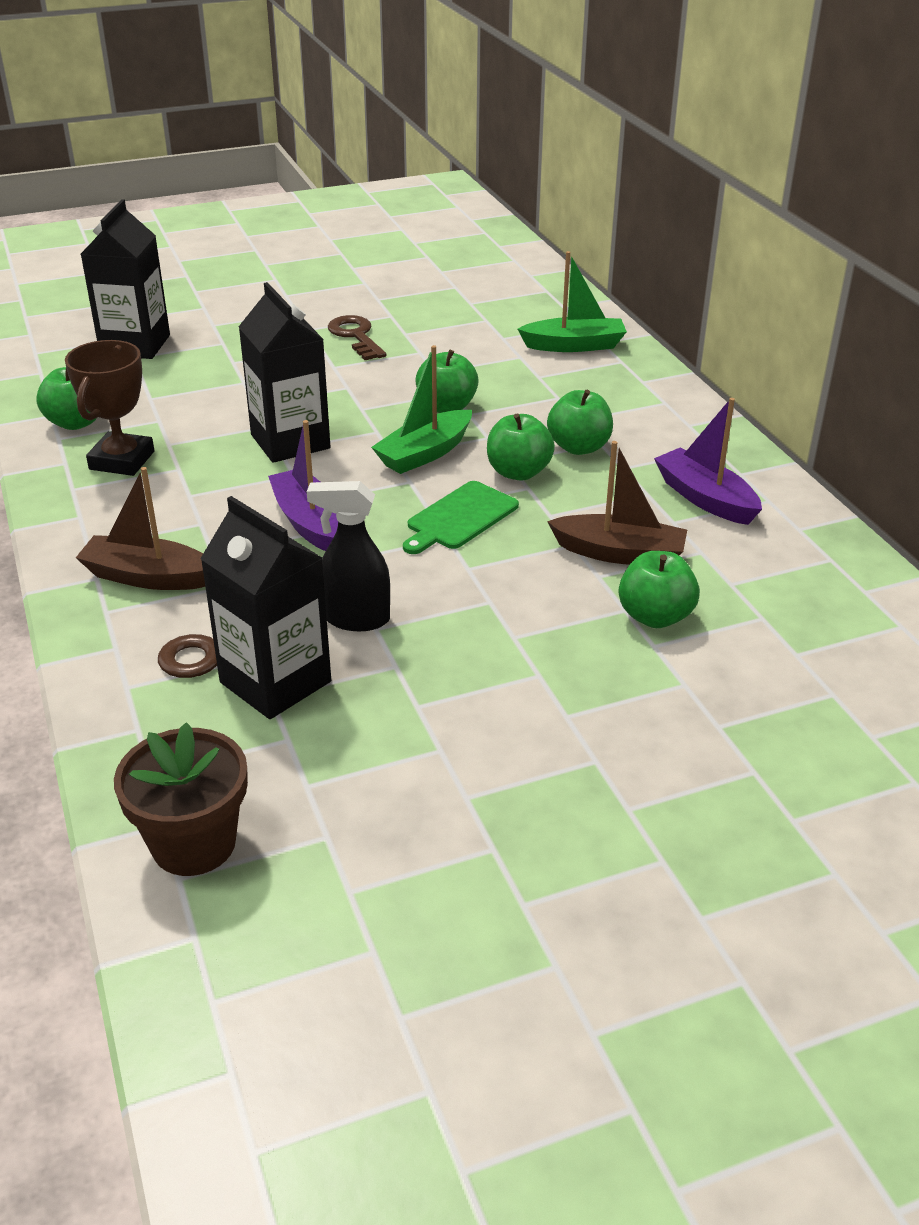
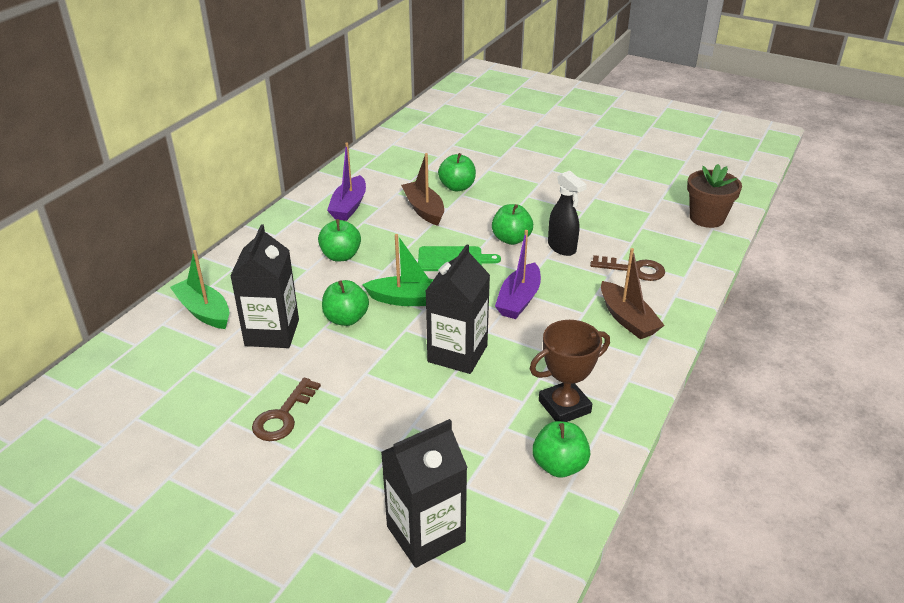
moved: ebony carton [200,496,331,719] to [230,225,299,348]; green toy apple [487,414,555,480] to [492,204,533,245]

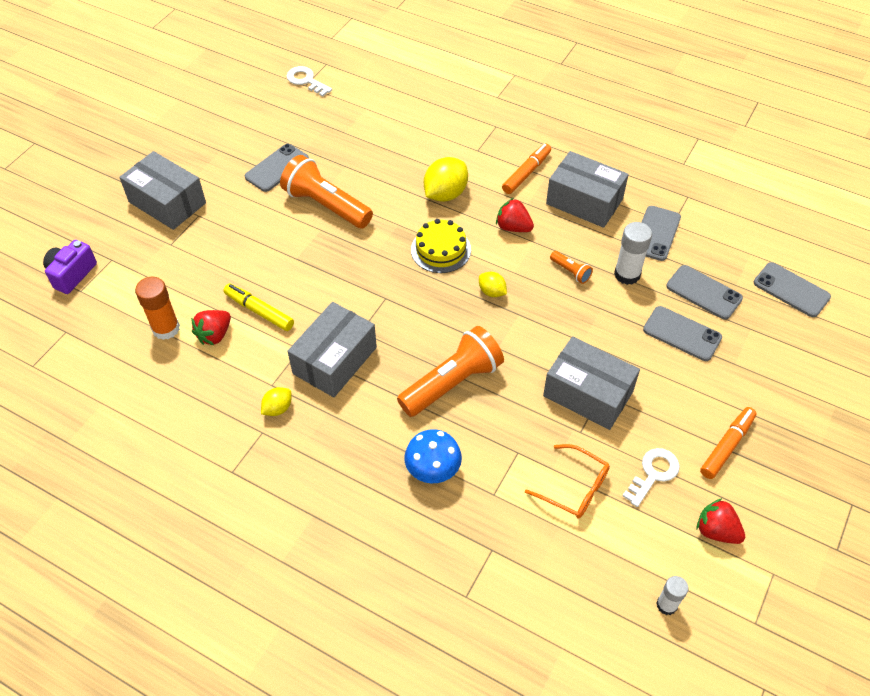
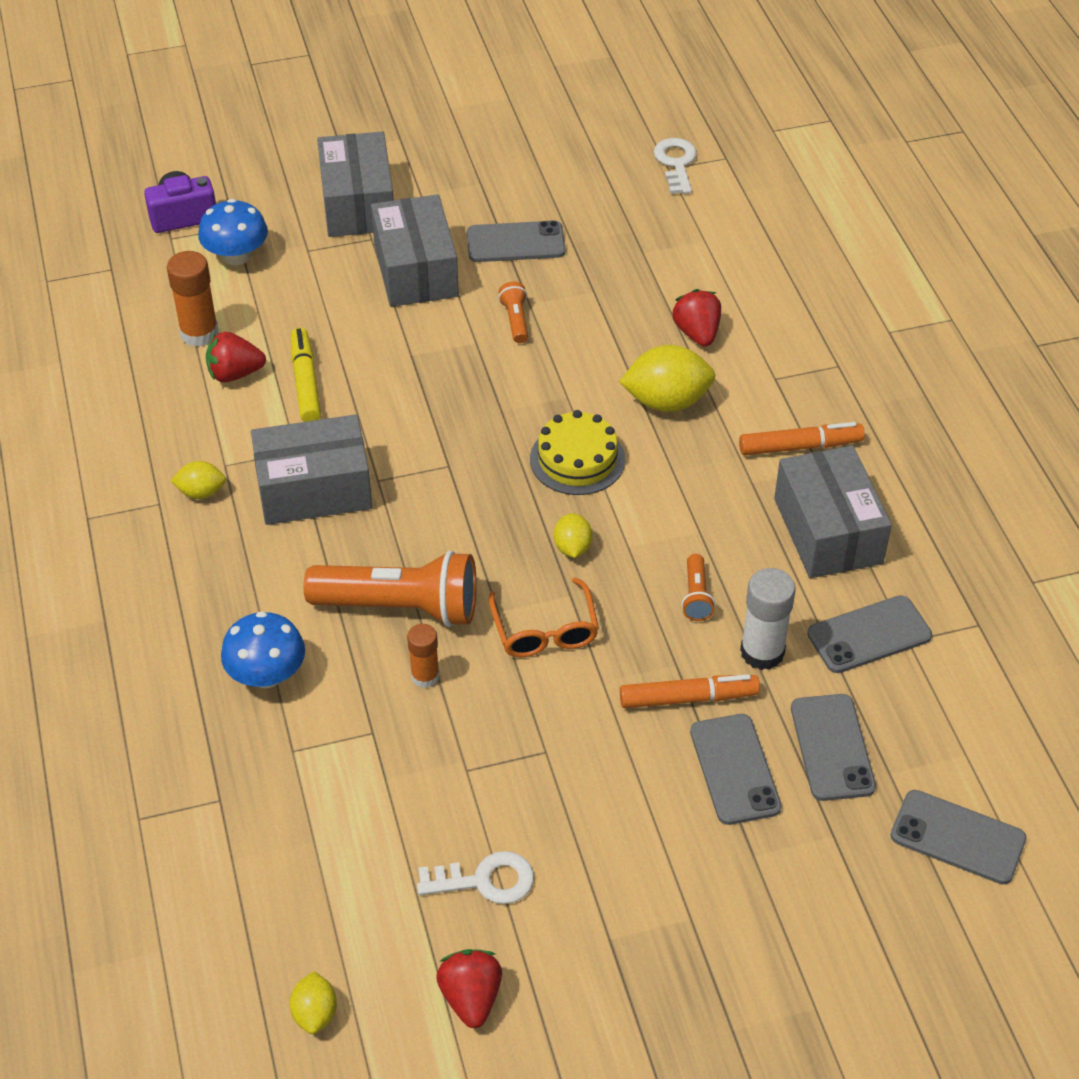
added: blue toadstool [198,199,268,265]; bright orange stick of glue [407,624,439,688]
moved: scarlet strawberry [496,198,534,232] to [672,289,721,346]; bright orange glasses [525,444,610,519] to [489,577,599,657]; gray parcel [543,336,640,430] to [371,194,459,307]; bright orange marker pen [700,407,757,479] to [620,674,760,708]
replaced: white stick of glue [656,576,689,615] to bright yellow lemon [289,971,337,1034]
turned: gray smartphone [754,262,831,317] = [891,790,1027,884] 60 degrees counterclockwise
resized: bright orange flashlight [280,155,373,229] = [498,282,528,343] x0.44

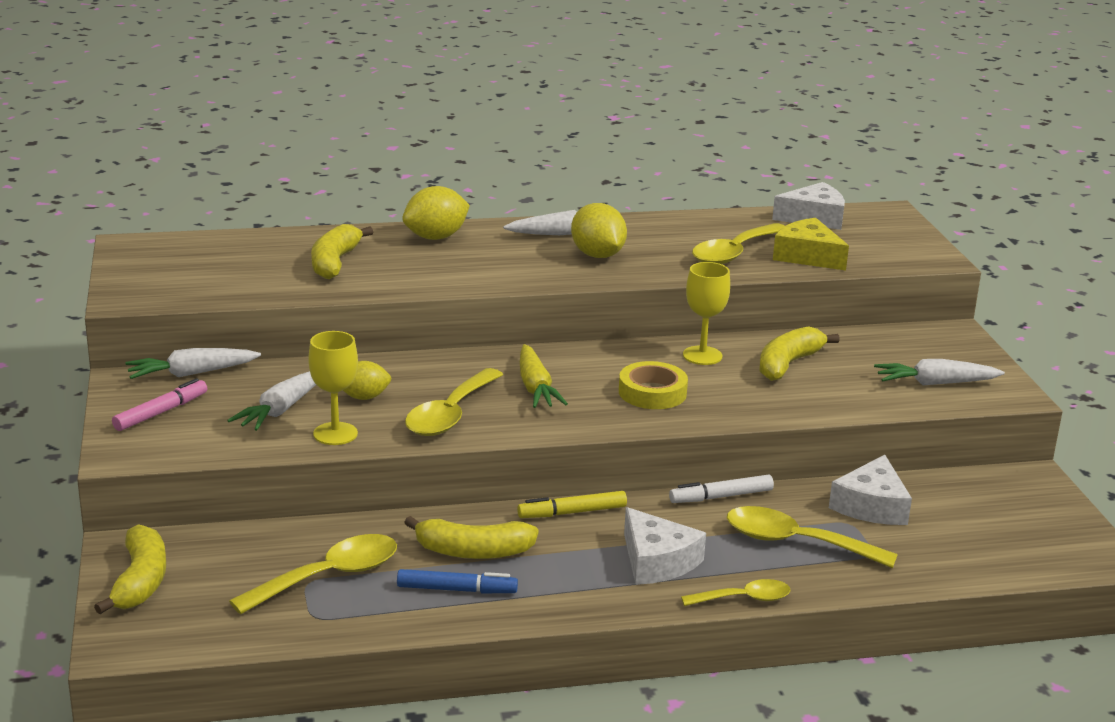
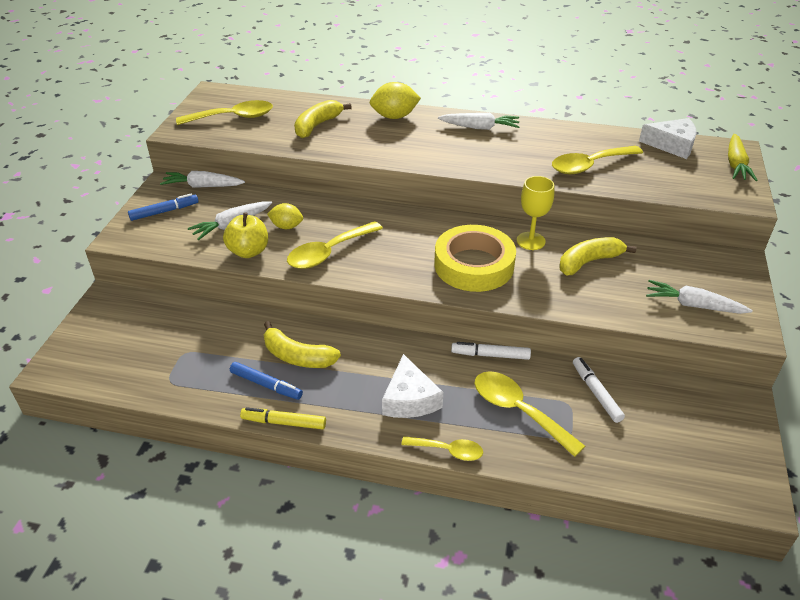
removed: bright yellow toy banana [94,524,166,614]; bright yellow lemon [571,203,627,258]; bright yellow cheese wedge [773,218,849,270]
moved: bright yellow teaspoon [229,534,397,614] to [176,100,273,125]; bright yellow marker pen [517,491,627,518] to [240,407,326,429]; bright yellow root vegetable [520,344,568,408] to [728,134,757,181]
replaced: bright yellow chalice [308,331,358,445] to bright yellow toy apple [223,212,268,258]; white cheese wedge [829,455,912,525] to white marker pen [573,357,625,423]
recoloured: rose-pink marker pen [112,378,207,431] to blue marker pen [128,193,199,221]
resized: bright yellow roll of tape [619,361,688,409] = [434,225,516,292] x1.63

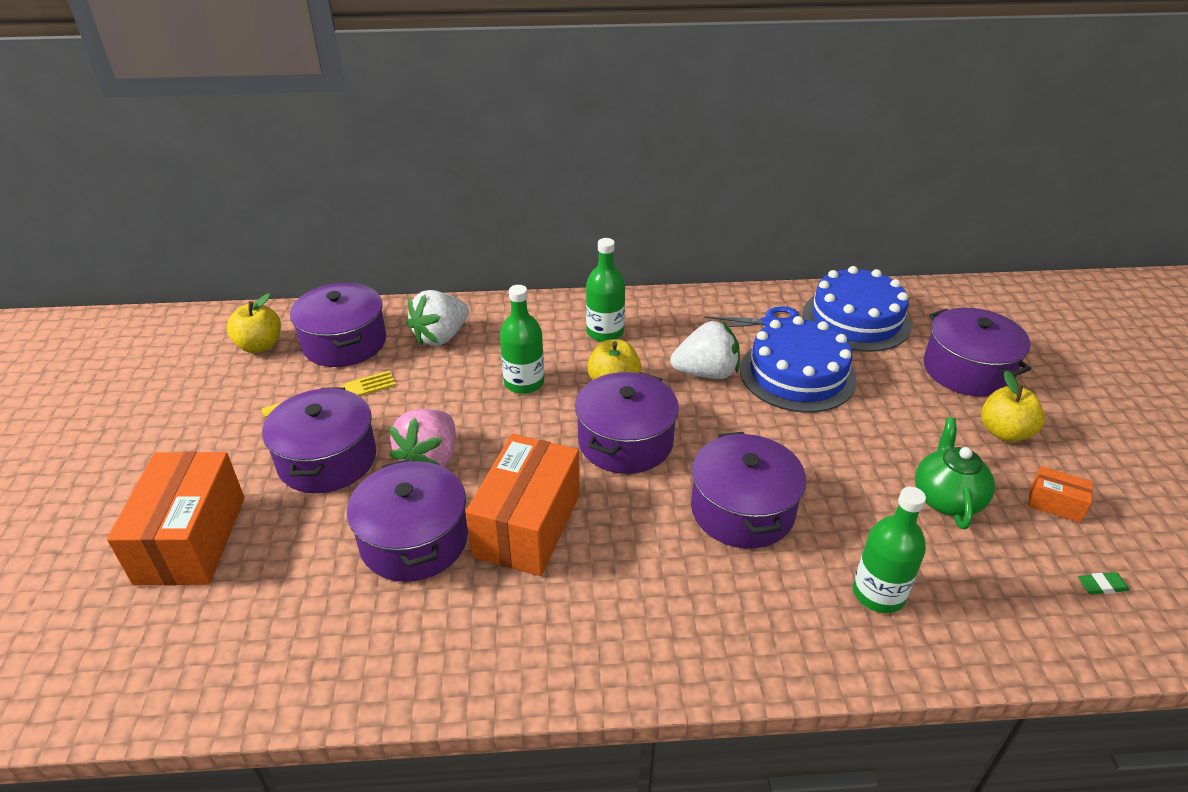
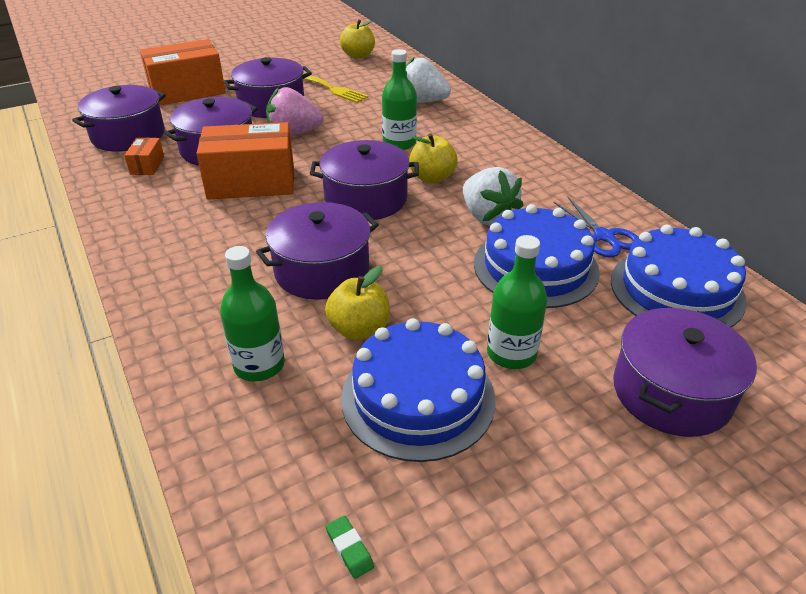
moved: royal purple pot [290,283,386,367] to [72,85,166,152]; green drink bottle [586,238,625,342] to [487,235,547,369]; bright yellow toy apple [981,371,1045,442] to [325,266,390,341]; bright orange parcel [1028,466,1093,523] to [124,138,164,175]
replaced: green tea pot [915,418,995,529] to blue layer cake [341,318,496,462]

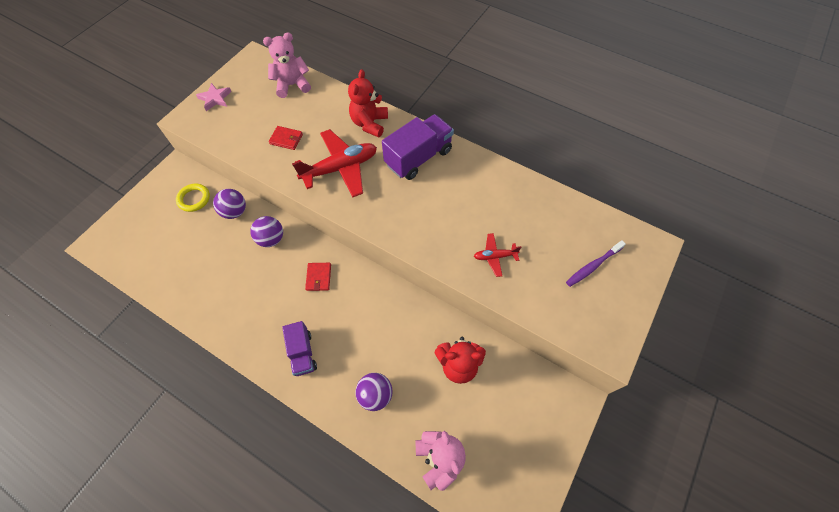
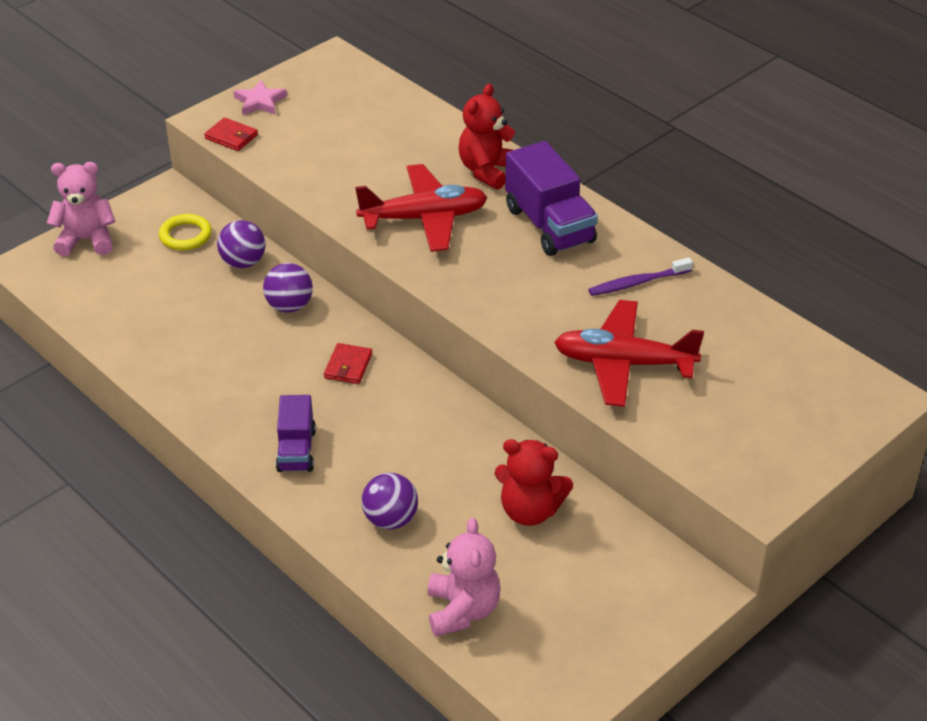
moved: rose-pink teddy bear [263,33,311,98] to [47,162,115,257]; scarlet billfold [269,126,303,150] to [204,117,258,151]; royal purple dental brush [566,240,626,287] to [588,258,693,296]
turned: royal purple truck [382,114,454,180] = [505,141,598,256] 90 degrees clockwise
resized: scarlet toy plane [474,233,521,277] = [554,300,704,407] x2.02

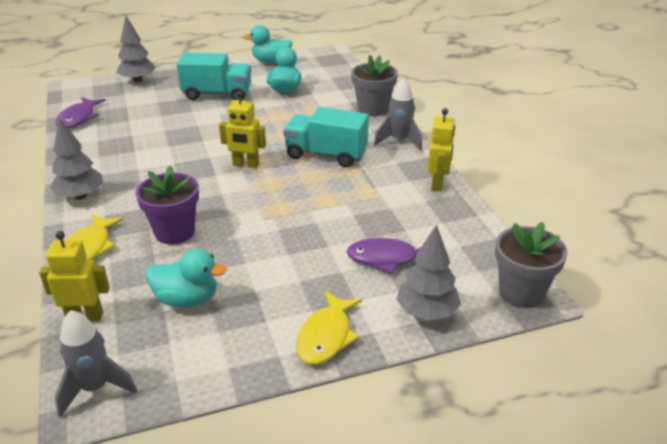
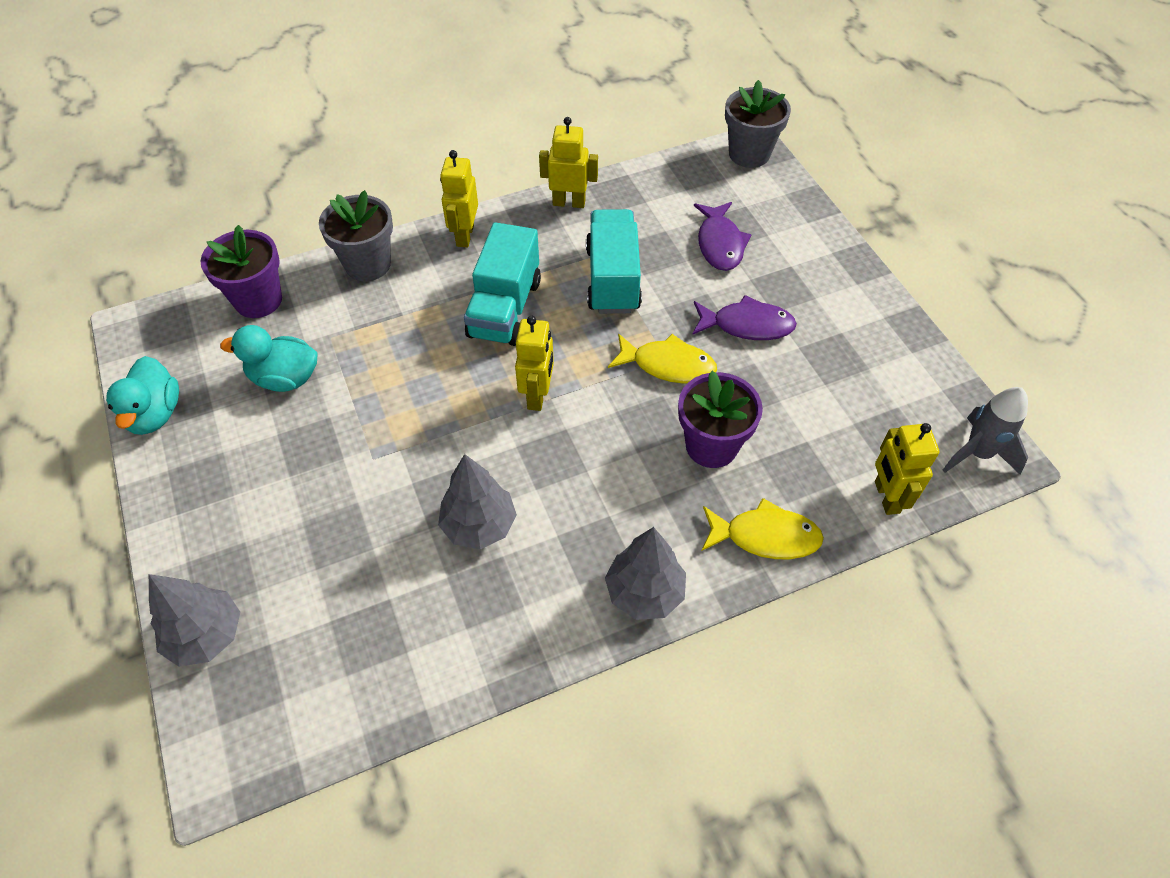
removed: teal duck [146,249,227,307]
added: royal purple flower pot [201,225,282,318]
moved: royal purple toy fish [55,97,106,129] to [692,295,797,340]; teal truck [177,53,251,101] to [586,209,642,314]; bright yellow toy fish [296,291,362,365] to [608,334,717,384]; gray tree [396,224,461,321] to [438,454,517,549]
replaced: gray spaceship [374,78,422,151] to bright yellow robot figure [440,150,478,247]

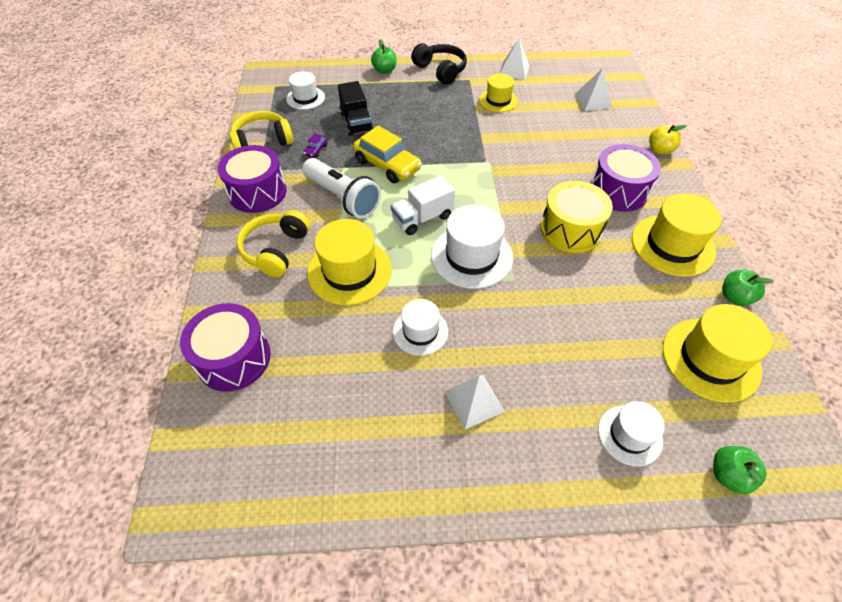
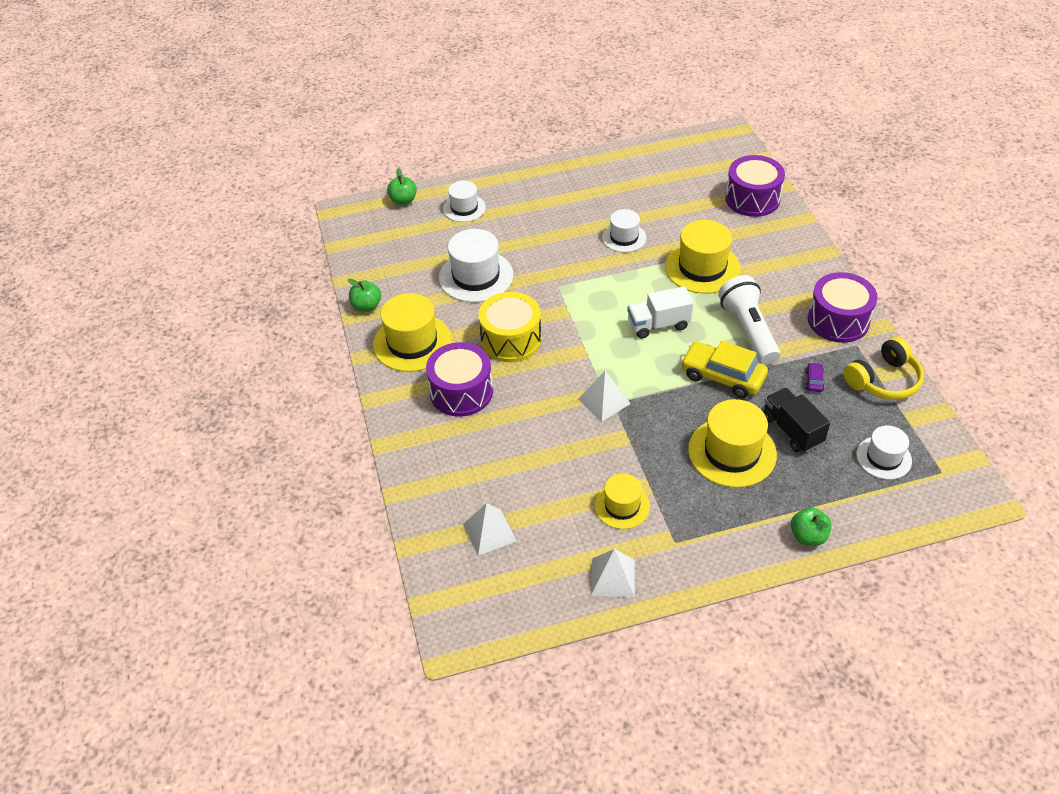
removed: bright yellow headset [236,210,310,277]; ebony headset [411,43,467,85]; bright yellow toy apple [649,125,686,155]
moved: white tall hat [431,204,513,289] to [439,229,513,302]; white pyramid [445,375,505,429] to [578,371,631,422]; bright yellow tall hat [663,304,772,402] to [688,399,777,488]
turned: white flashlight [302,158,381,219] = [718,275,780,365] 45 degrees clockwise; white truck [391,175,455,235] = [627,286,694,339] 150 degrees counterclockwise

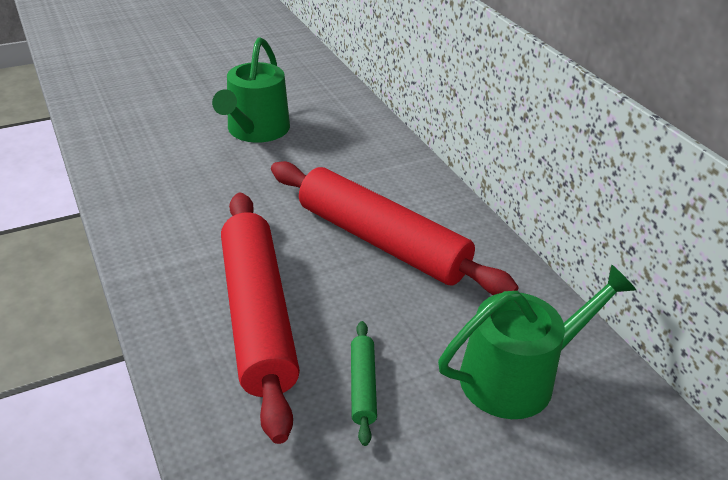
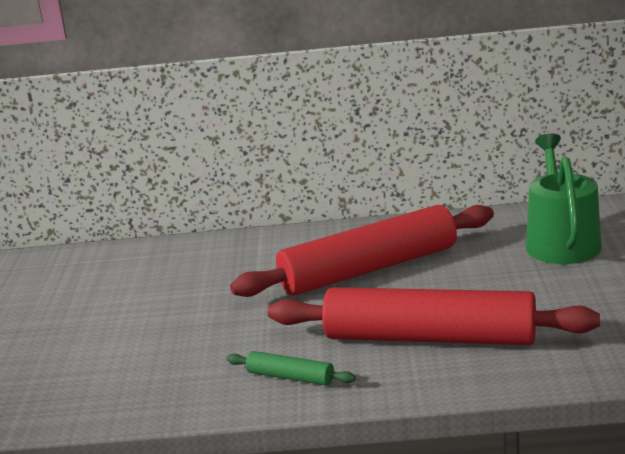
removed: green watering can [212,37,290,143]
moved: green dough roller [351,321,377,446] to [226,351,356,386]

